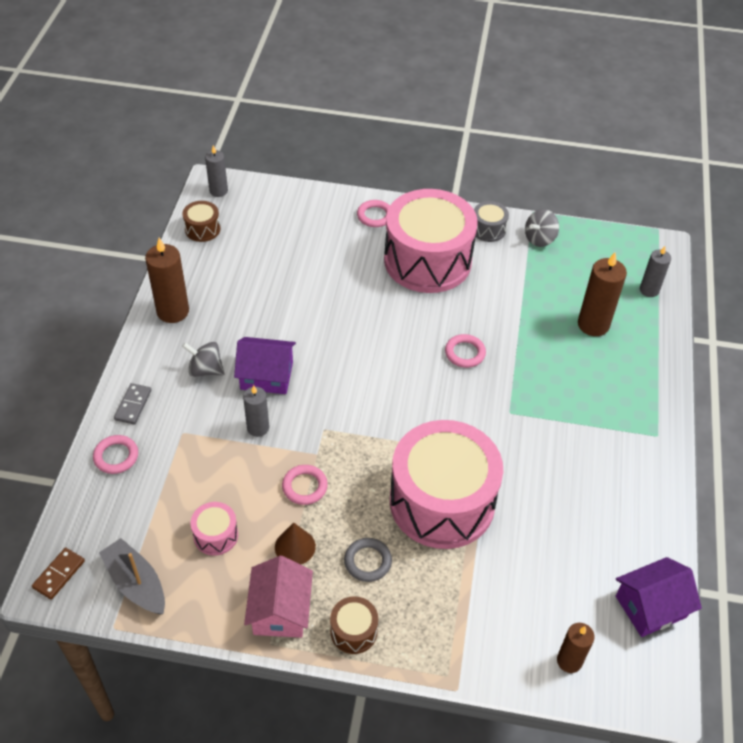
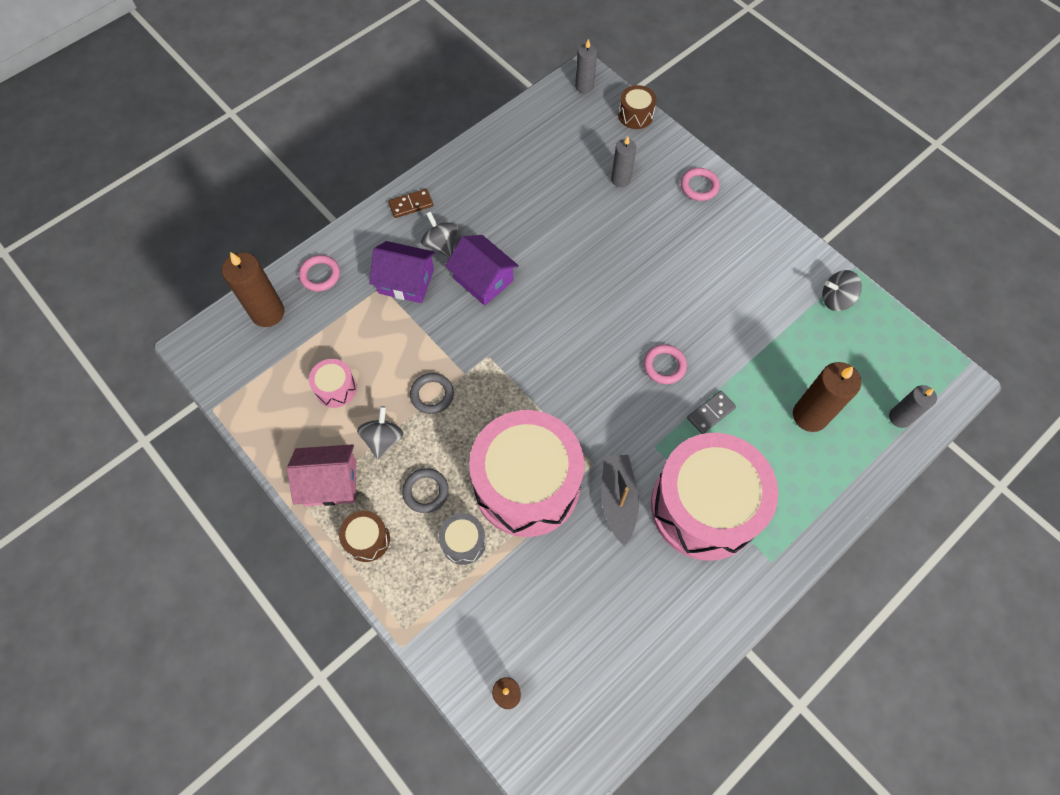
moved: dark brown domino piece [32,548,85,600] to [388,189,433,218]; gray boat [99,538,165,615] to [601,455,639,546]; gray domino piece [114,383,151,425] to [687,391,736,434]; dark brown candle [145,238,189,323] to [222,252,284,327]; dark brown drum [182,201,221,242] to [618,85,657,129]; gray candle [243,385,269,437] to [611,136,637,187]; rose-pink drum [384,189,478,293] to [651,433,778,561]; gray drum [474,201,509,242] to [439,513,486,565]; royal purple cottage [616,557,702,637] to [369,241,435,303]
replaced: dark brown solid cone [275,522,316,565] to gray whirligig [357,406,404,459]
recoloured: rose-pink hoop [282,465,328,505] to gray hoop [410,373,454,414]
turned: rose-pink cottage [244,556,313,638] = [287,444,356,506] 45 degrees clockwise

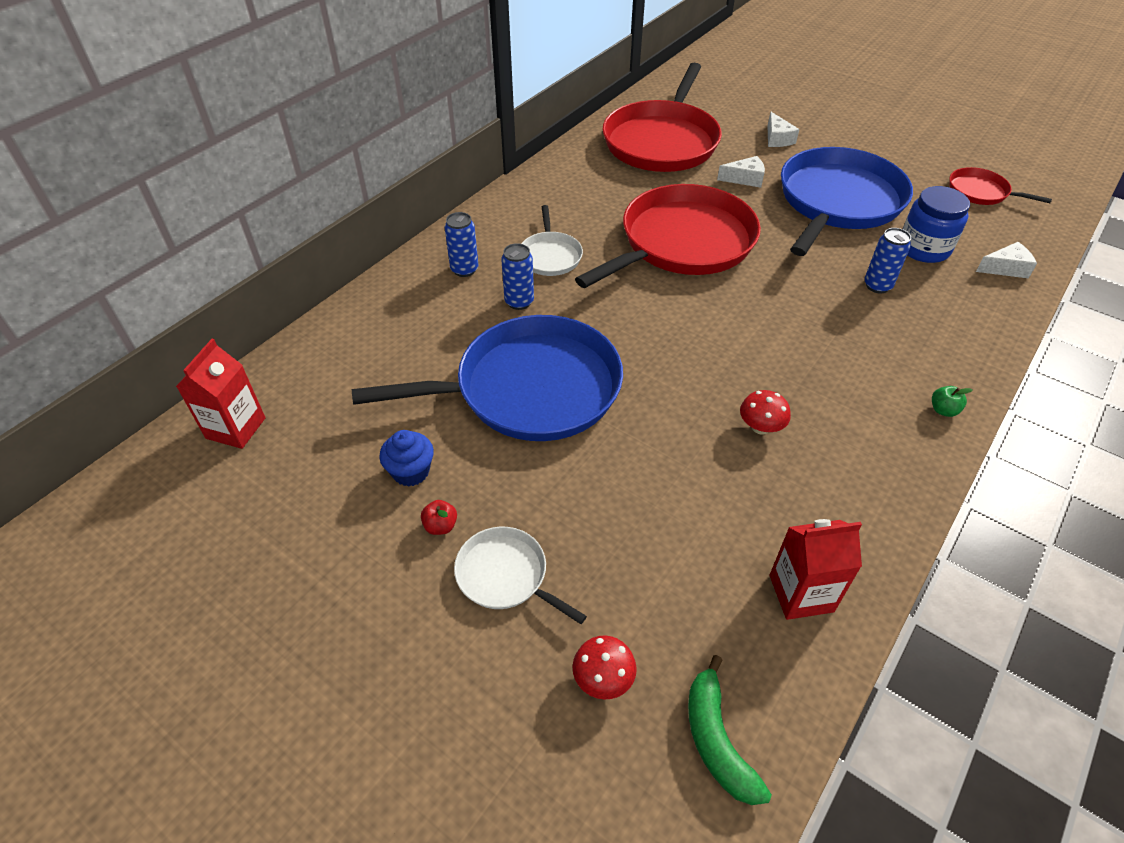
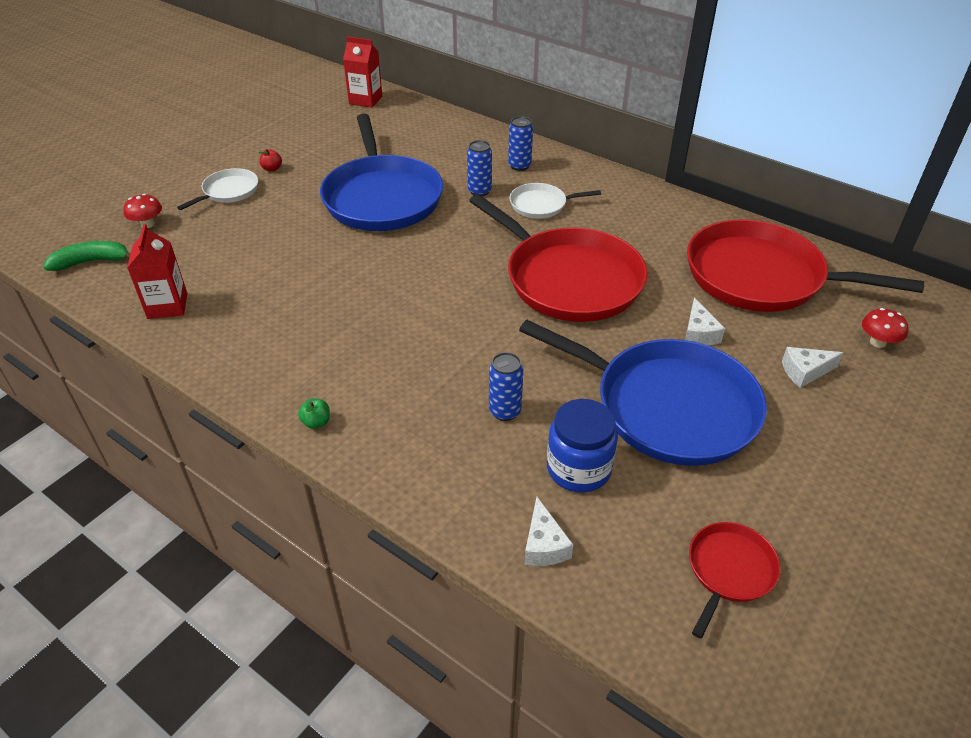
removed: blue muffin [379,430,434,487]
moved: scarlet toadstool [740,390,791,435] to [862,308,908,348]

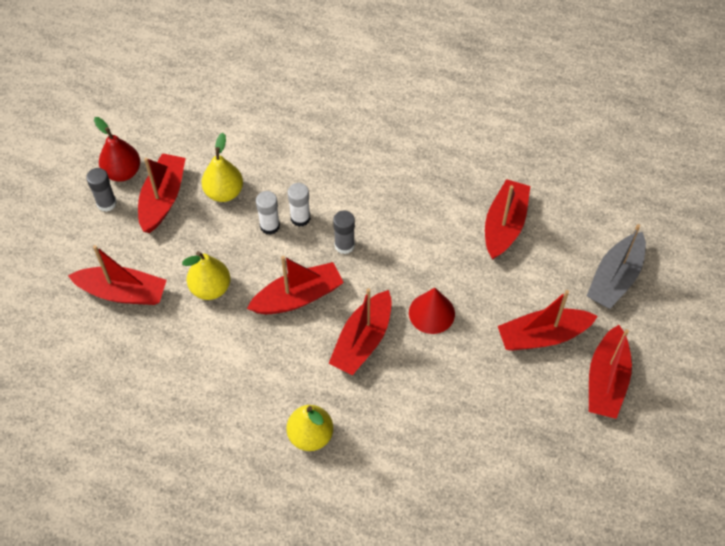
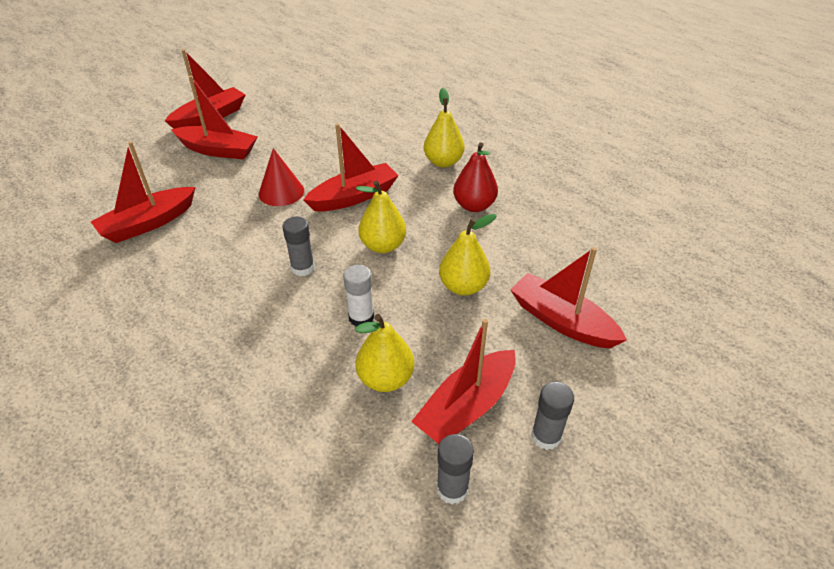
removed: white stick of glue [288,183,310,227]; gray boat [587,224,646,309]
added: gray stick of glue [437,434,474,504]
moved: scarlet pear fruit [94,117,140,182] to [453,142,498,212]
replaced: scarlet boat [247,256,344,314] to bright yellow pear fruit [356,180,406,253]

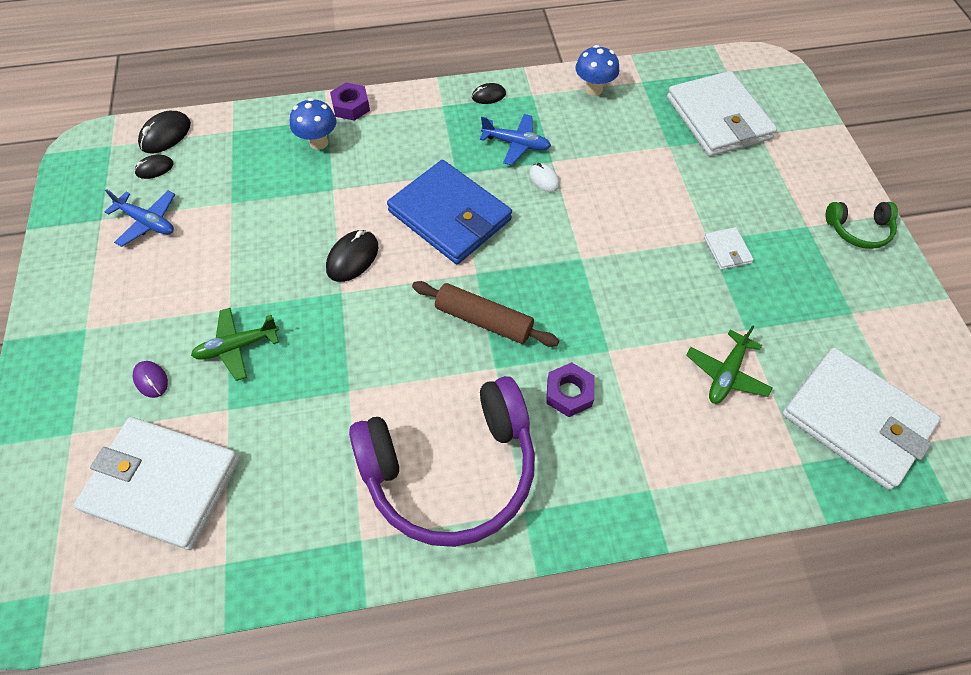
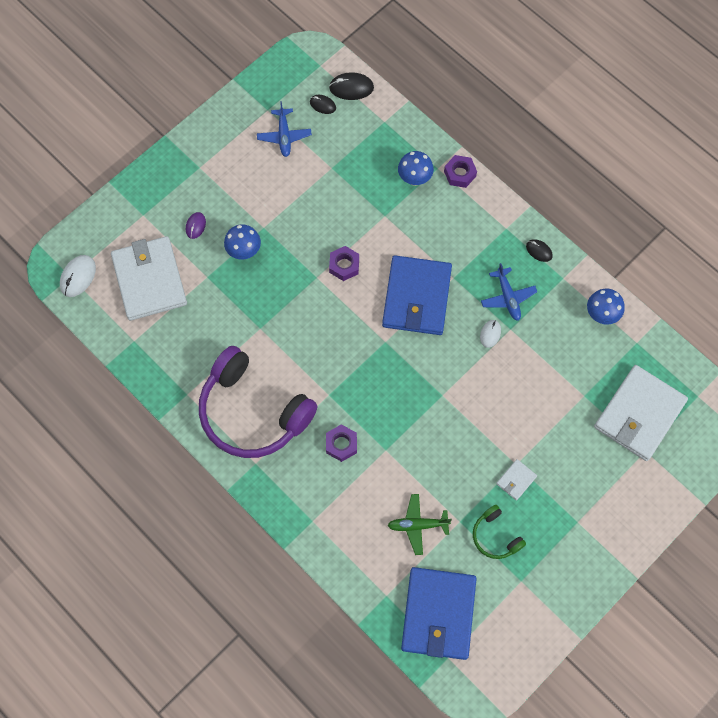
removed: dark brown dough roller [412,281,559,347]
added: white mouse [60,255,96,297]
moved: green headset [826,202,898,249] to [473,505,526,559]
replaced: green toy plane [191,308,279,381] to blue toadstool [224,224,261,260]; ebony mouse [326,230,378,282] to royal purple hexagon nut [329,246,359,281]
recoloured: white billfold [782,348,941,490] to blue billfold [401,567,477,660]

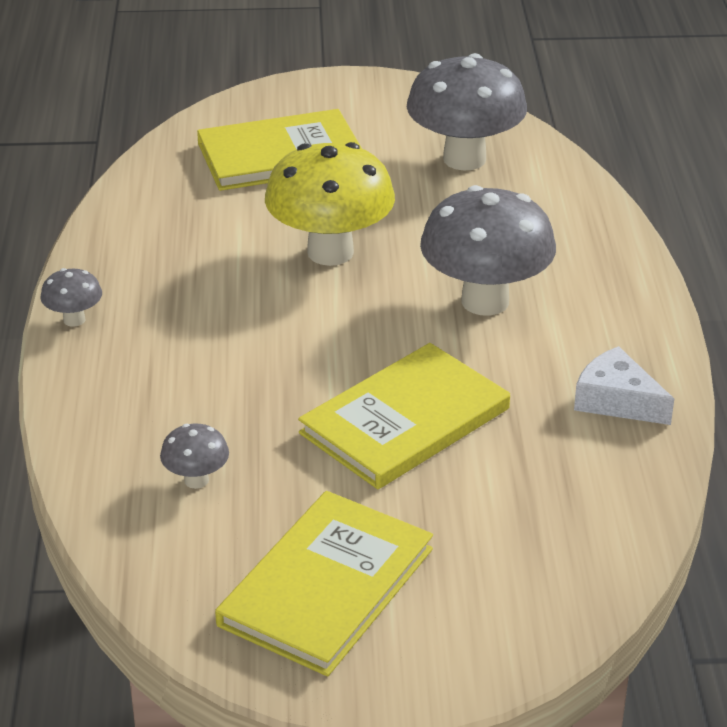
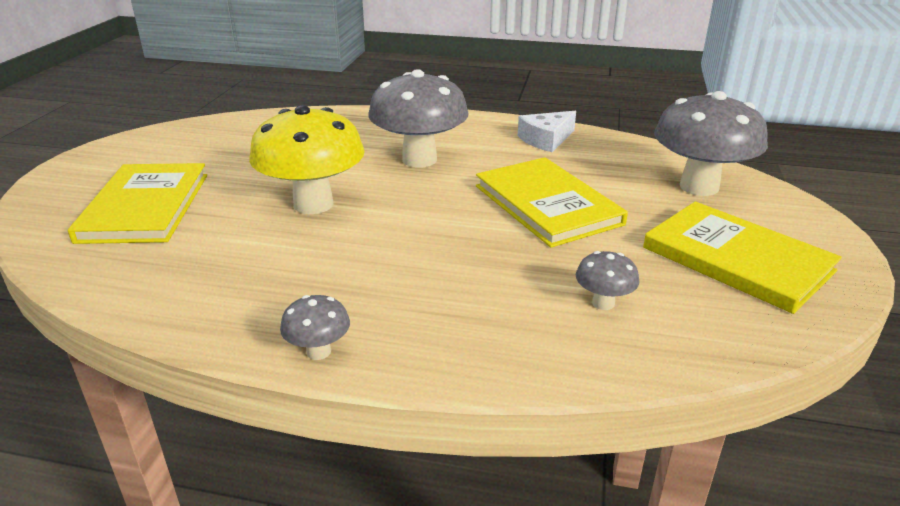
moved: gray toadstool [407,53,527,170] to [654,91,768,196]

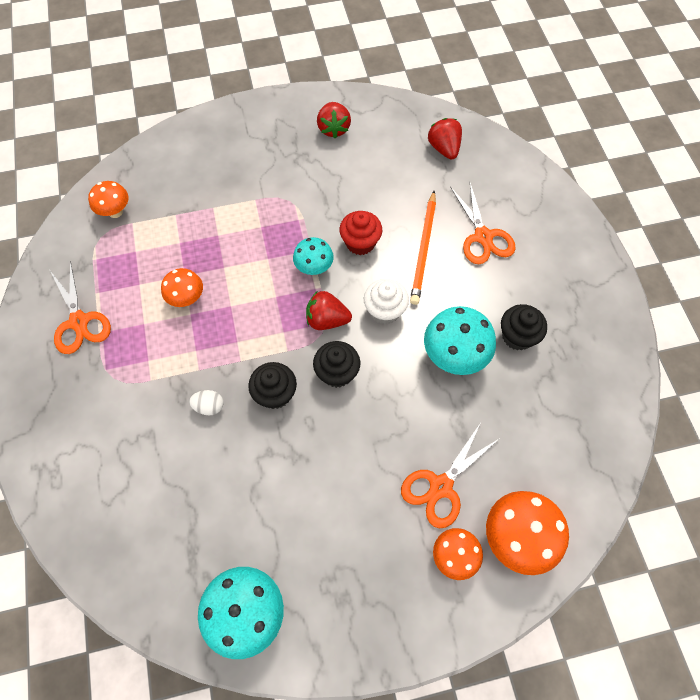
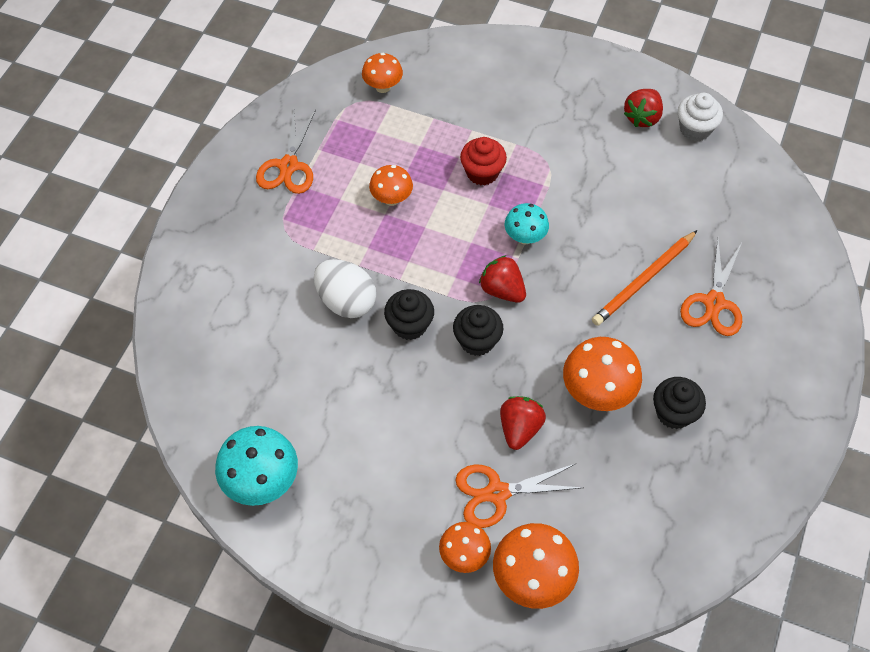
moved: scarlet muffin [340,211,382,255] to [460,137,507,186]; white muffin [364,279,409,324] to [678,93,723,141]; scarlet strawberry [428,118,462,160] to [500,396,546,450]
recoloured: teal toadstool [424,306,496,375] to bright orange toadstool [563,337,642,411]
resized: white egg [189,390,223,415] = [314,259,376,318] x1.99

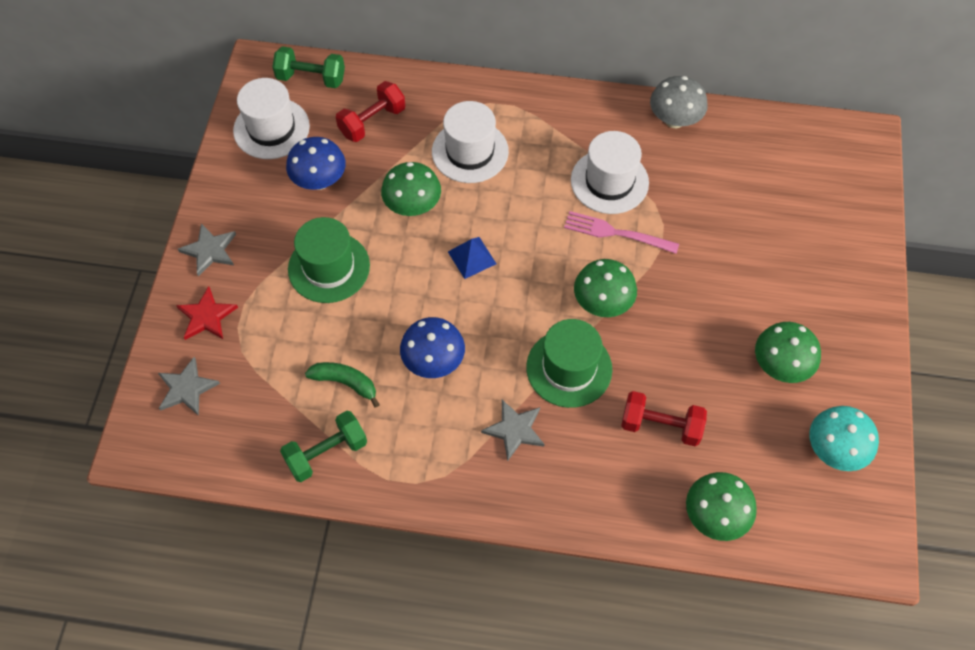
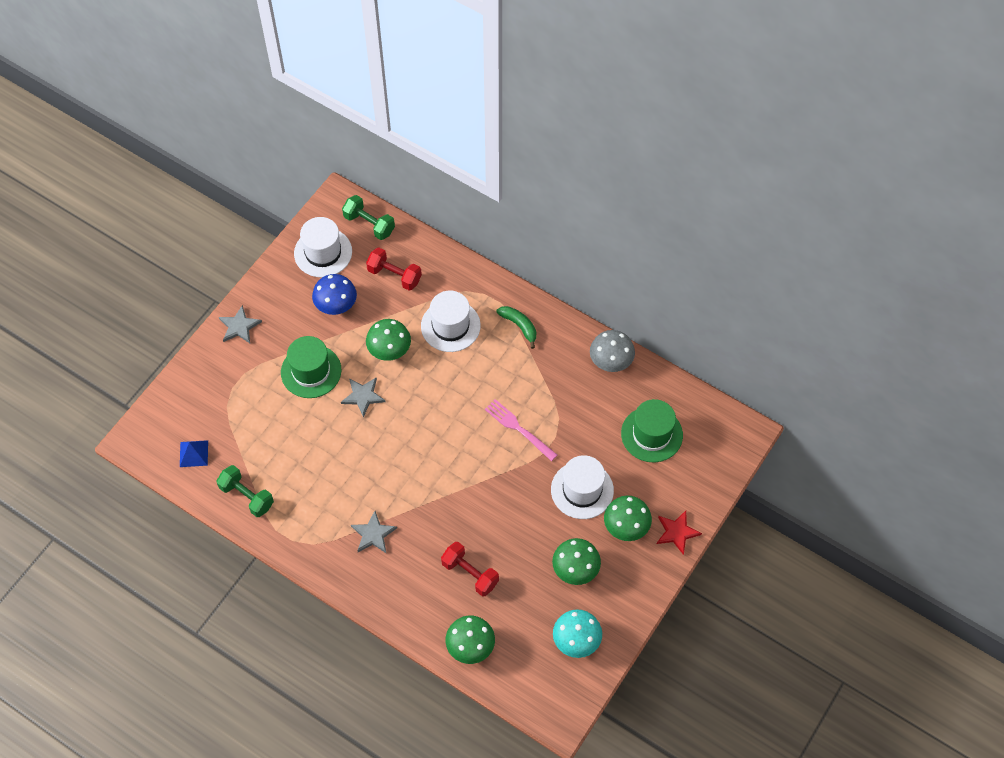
removed: blue toadstool [400,317,465,378]
moved: gray star [158,357,220,416] to [341,377,385,418]; scarlet star [176,286,238,340] to [657,511,702,555]; green toy banana [305,362,380,408] to [496,306,536,349]; blue pyramid [448,237,496,279] to [180,440,208,467]; green tall hat [526,319,612,408] to [621,399,683,462]; white tall hat [571,131,649,214] to [551,455,614,519]; green toadstool [574,259,637,317] to [604,496,652,541]
turned: green hand weight [280,411,367,482] = [216,465,274,517] 45 degrees clockwise; scarlet hand weight [336,81,405,142] = [366,247,422,291] 45 degrees clockwise

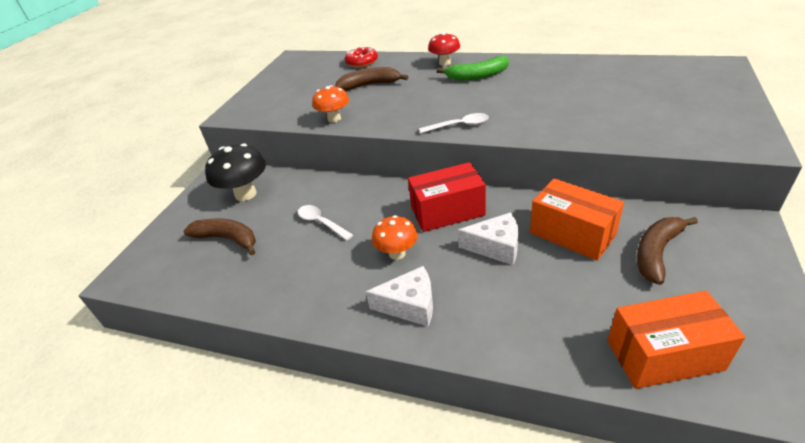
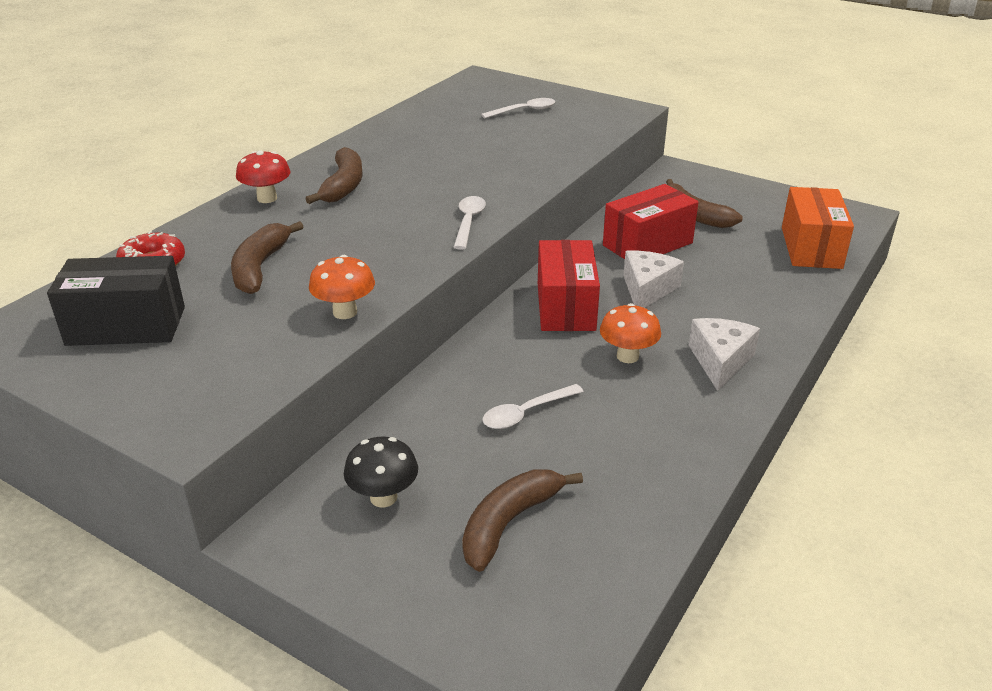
added: ebony parcel [47,256,185,346]; white teaspoon [481,98,555,118]
recoloured: green toy banana [436,56,509,81] to dark brown toy banana [306,147,363,204]; bright orange parcel [530,178,624,261] to scarlet parcel [603,184,699,259]
resized: ebony toadstool [205,143,266,201] = [344,437,418,508] x0.64

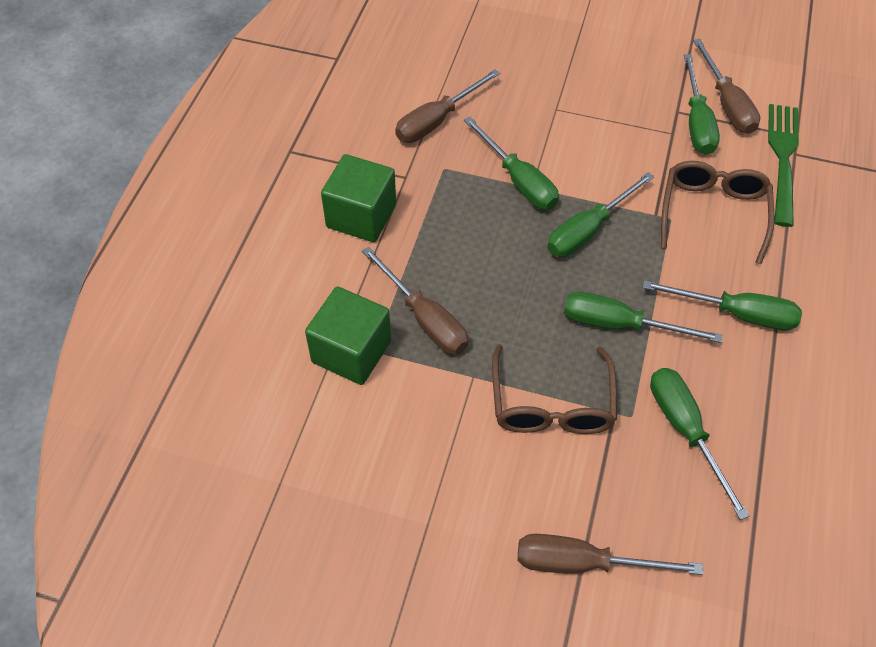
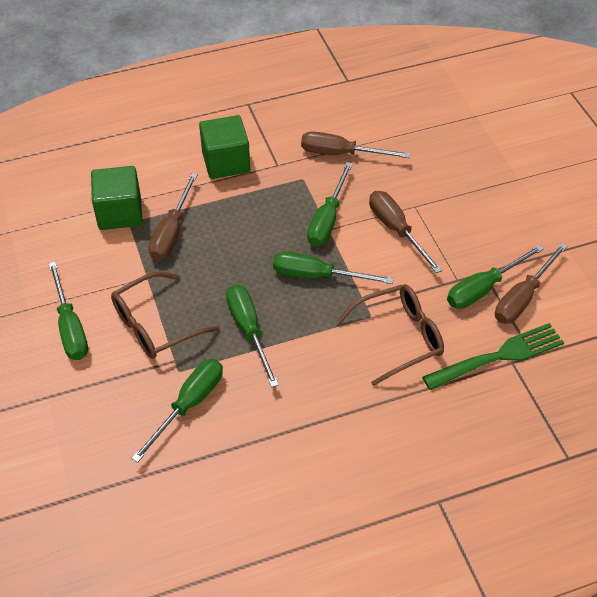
moved: dark brown screwdriver [518,534,703,575] to [369,191,442,273]; green screwdriver [642,280,802,330] to [48,262,88,360]

